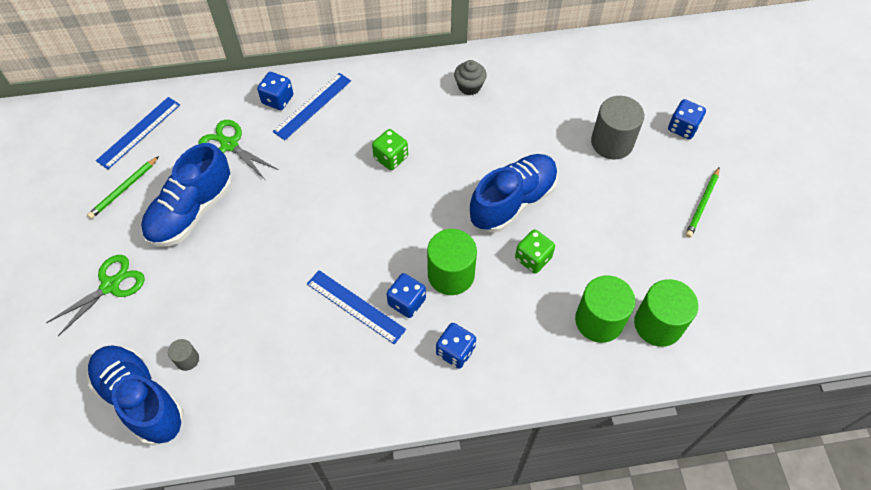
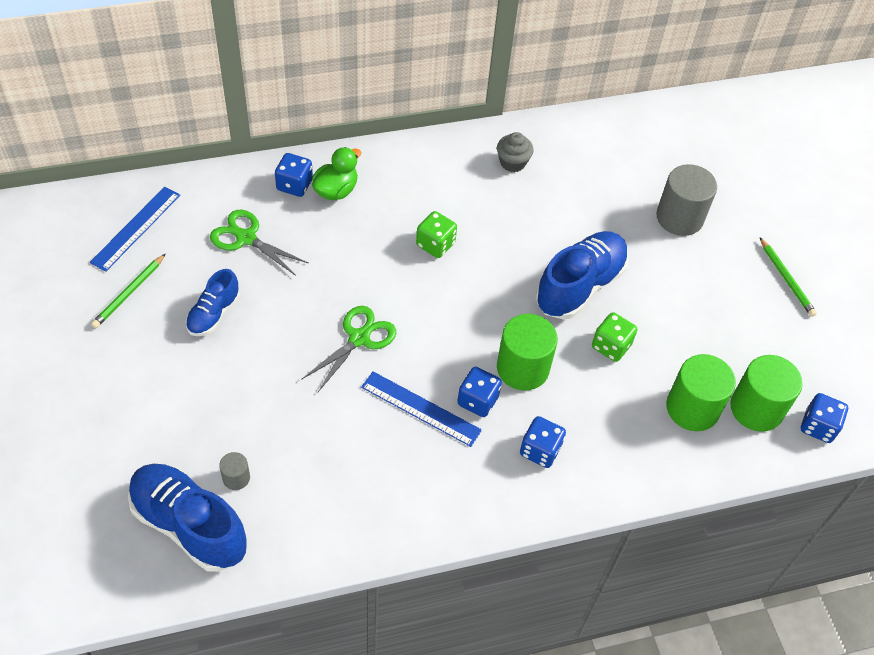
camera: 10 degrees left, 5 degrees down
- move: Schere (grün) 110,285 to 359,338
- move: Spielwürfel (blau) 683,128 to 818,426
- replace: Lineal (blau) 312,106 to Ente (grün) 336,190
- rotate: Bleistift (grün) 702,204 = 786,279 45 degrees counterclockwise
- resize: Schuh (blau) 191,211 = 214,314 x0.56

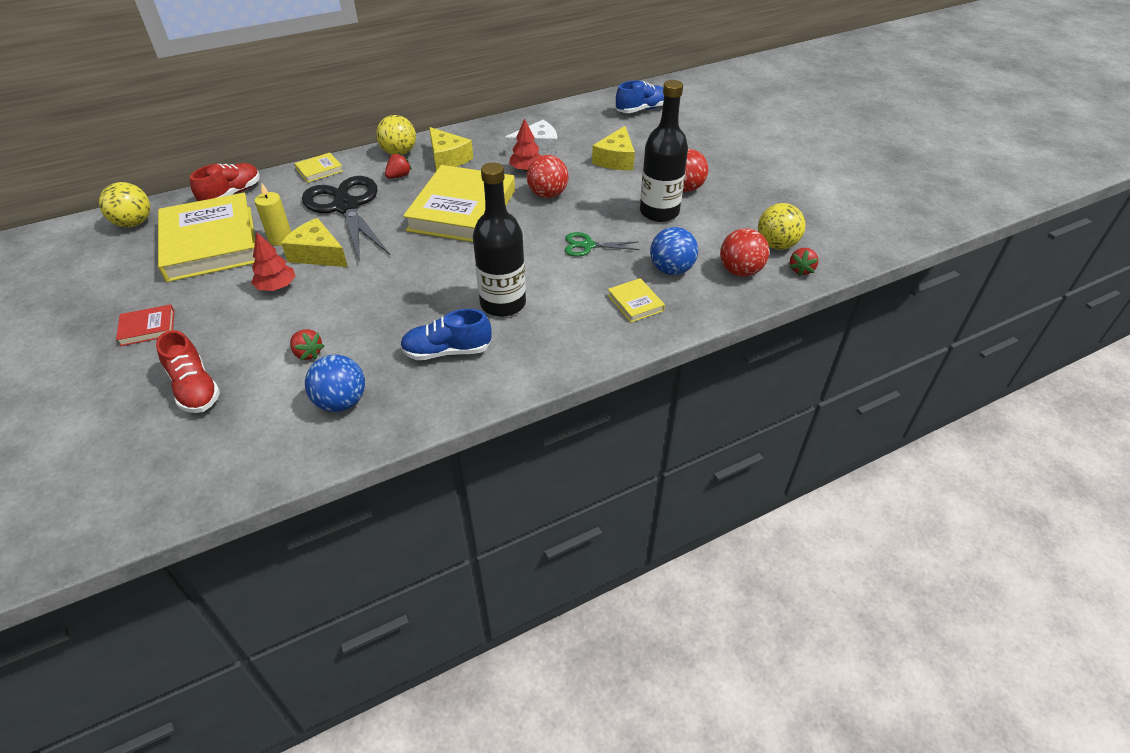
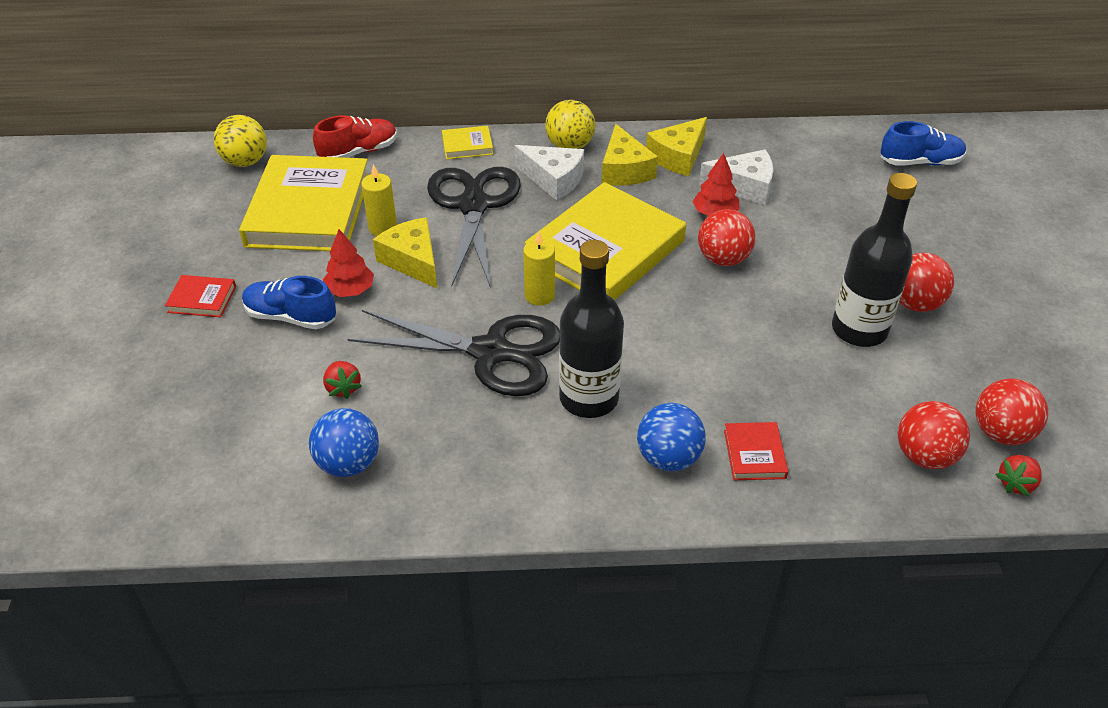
camera: 25 degrees right, 0 degrees up
- delete: Schuh (rot) 195,388
- delete: Schere (grün) 587,246
- insert: Schere (schwarz) 491,352
- insert: Kerze (gelb) 539,295
- move: Schuh (blau) 447,351 to 291,317
- move: Käse (gelb) 616,159 to 678,156
- move: Ball (blau) 671,270 to 668,458
- replace: Erdbeere (rot) 399,176 to Käse (weiß) 553,179
- recolor: Buch (gelb) 635,303 to Buch (rot) 754,454
- recolor: Ball (gelb) 776,245 to Ball (rot) 1001,433

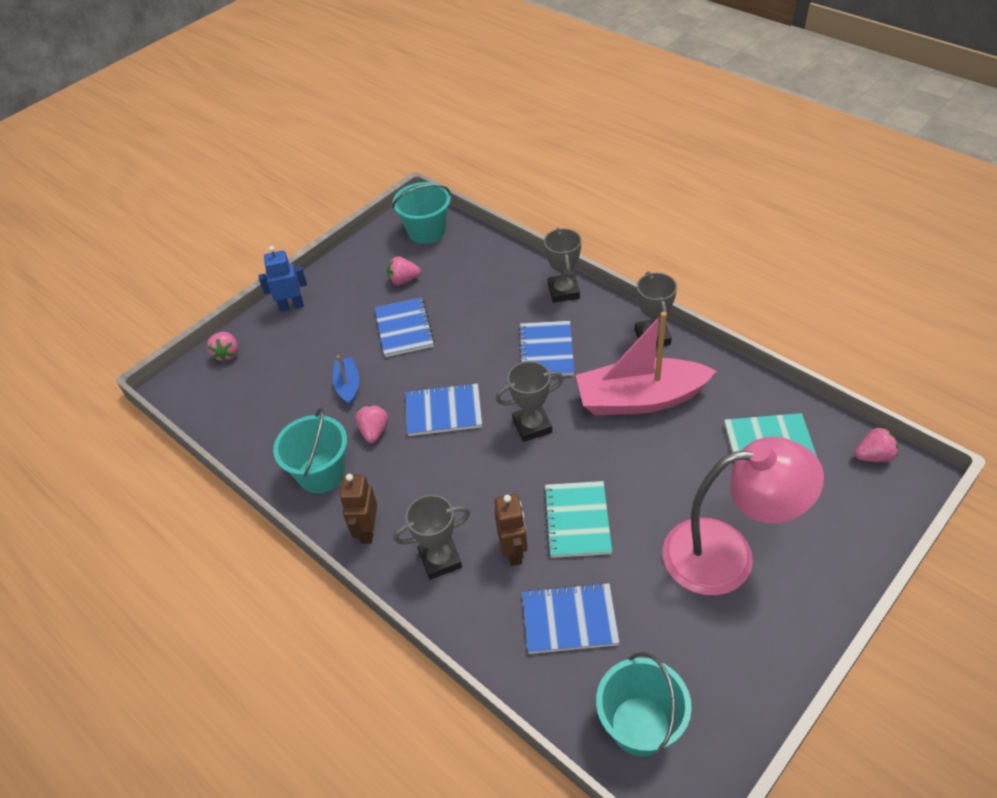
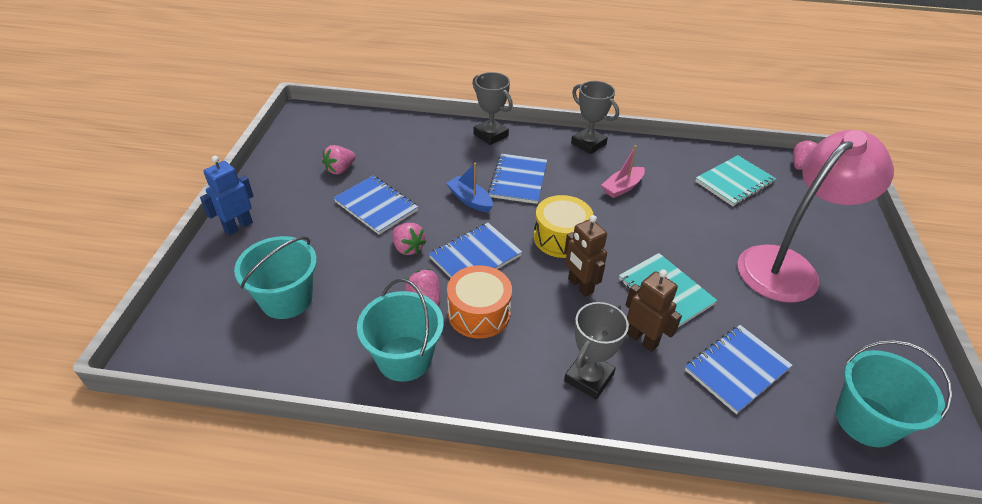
camera: 40 degrees left, 5 degrees down
- insert: Trommel (orange) 479,313
- move: Erdbeere (rosa) 227,354 to 408,248
- move: Boot (blau) 348,386 to 470,200
- move: Roboter (braun) 367,531 to 580,286
- move: Eimer (türkis) 426,231 to 286,299
- replace: Pokal (grau) 532,426 to Trommel (gelb) 561,238
- rotate: Notizbuch (blau) 546,351 = 518,180 45 degrees clockwise
- resize: Boot (rosa) 640,399 = 622,187 x0.46

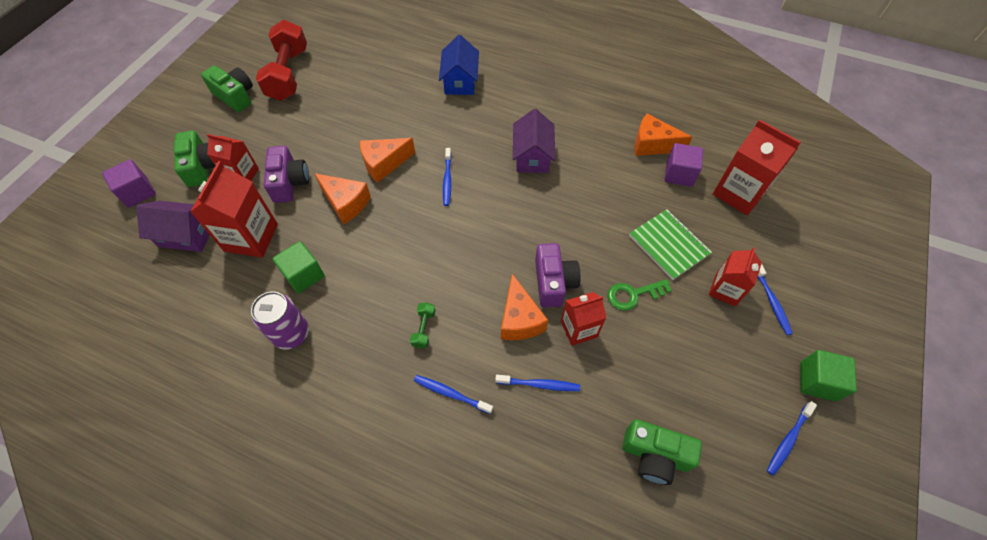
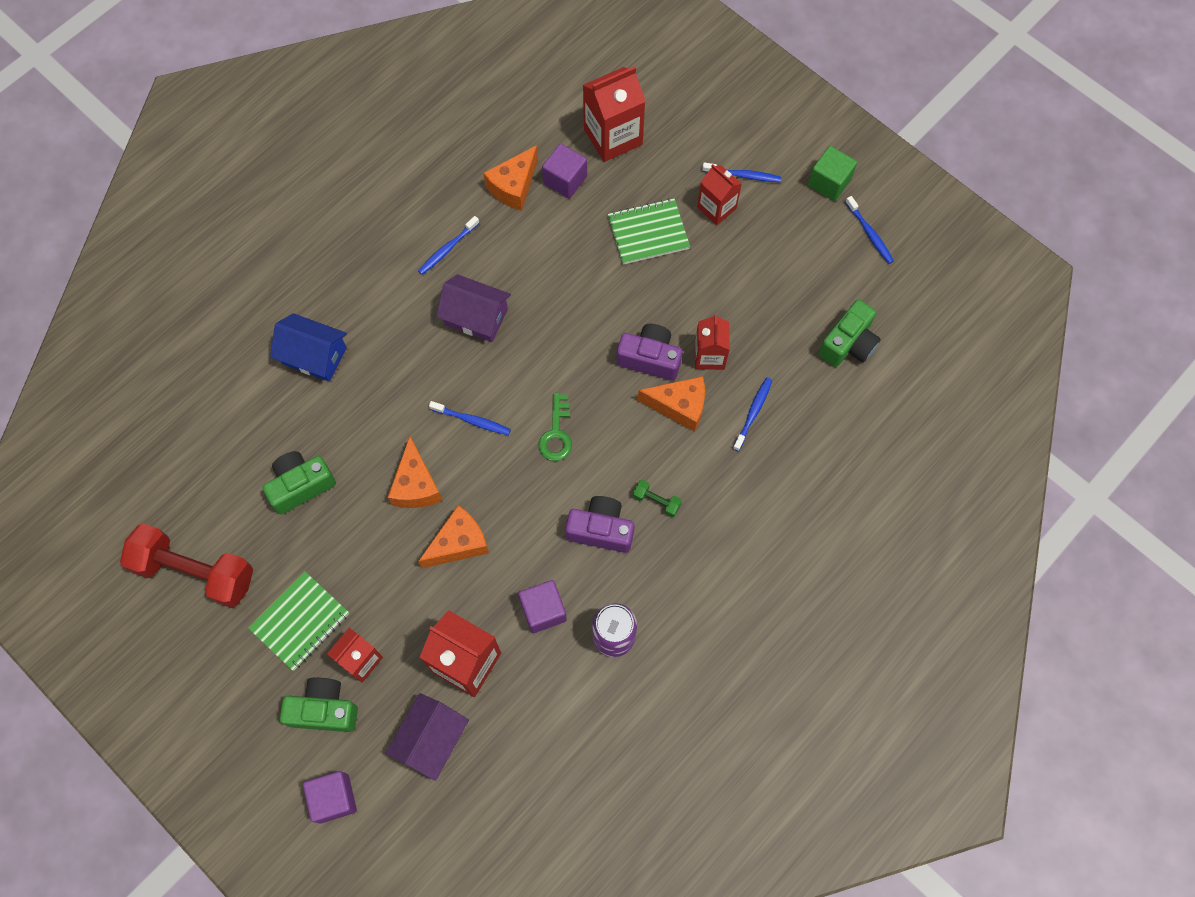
camera: 70 degrees left, 10 degrees up
- insert: Notizbuch (grün) 300,621
- move: Kamera (grün) 235,96 to 301,485
- move: Kamera (lila) 289,182 to 601,530
- move: Zahnbürste (blau) 451,393 to 447,249
- move: Schlüssel (grün) 633,295 to 556,433
- recolor: Kubus (grün) 304,275 to Kubus (lila) 543,610

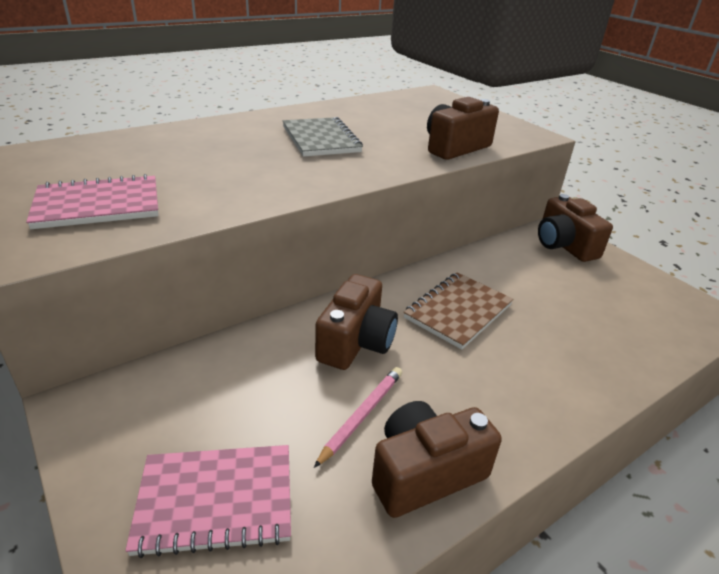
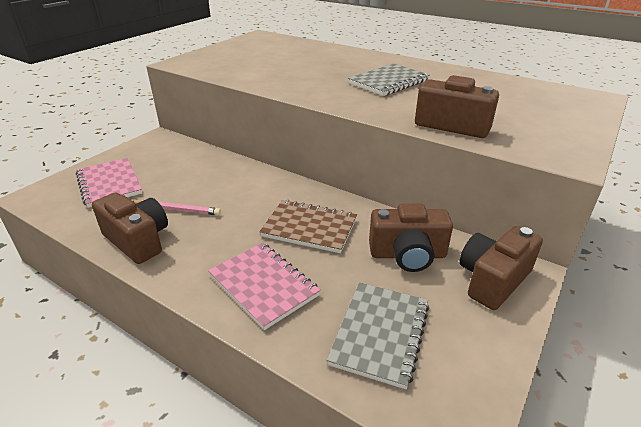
camera: 70 degrees right, 0 degrees up
- insert: Notizbuch (grau) 380,334
- move: Notizbuch (rosa) 98,205 to 263,285
- move: Kamera (braun) 356,342 to 407,255

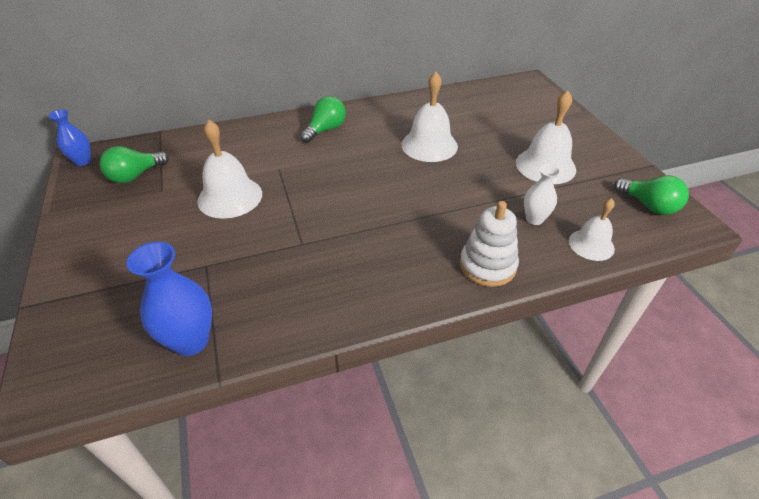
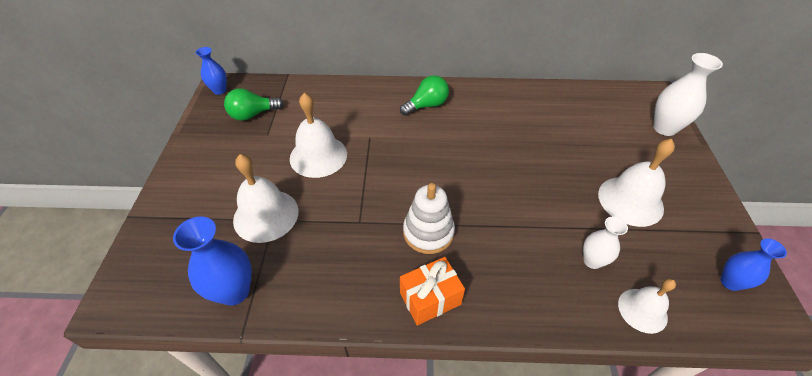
camera: 20 degrees right, 5 degrees up
- insert: Geschenk (orange) 430,298
- insert: Vase (weiß) 664,128
- move: Glocke (weiß) 429,145 to 266,215
- move: Stapelspielzeug (weiß) 487,265 to 428,232
- replace: Glühbirne (grün) 648,205 to Vase (blau) 730,282

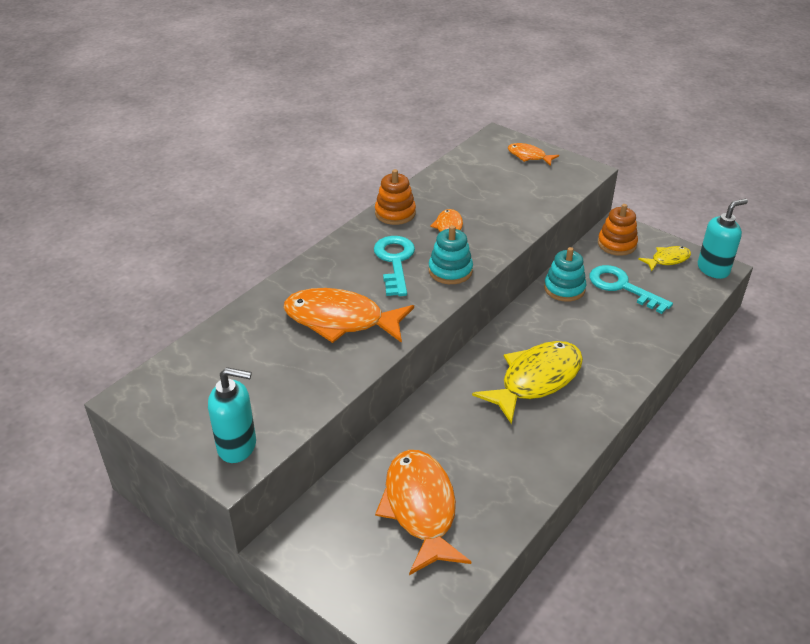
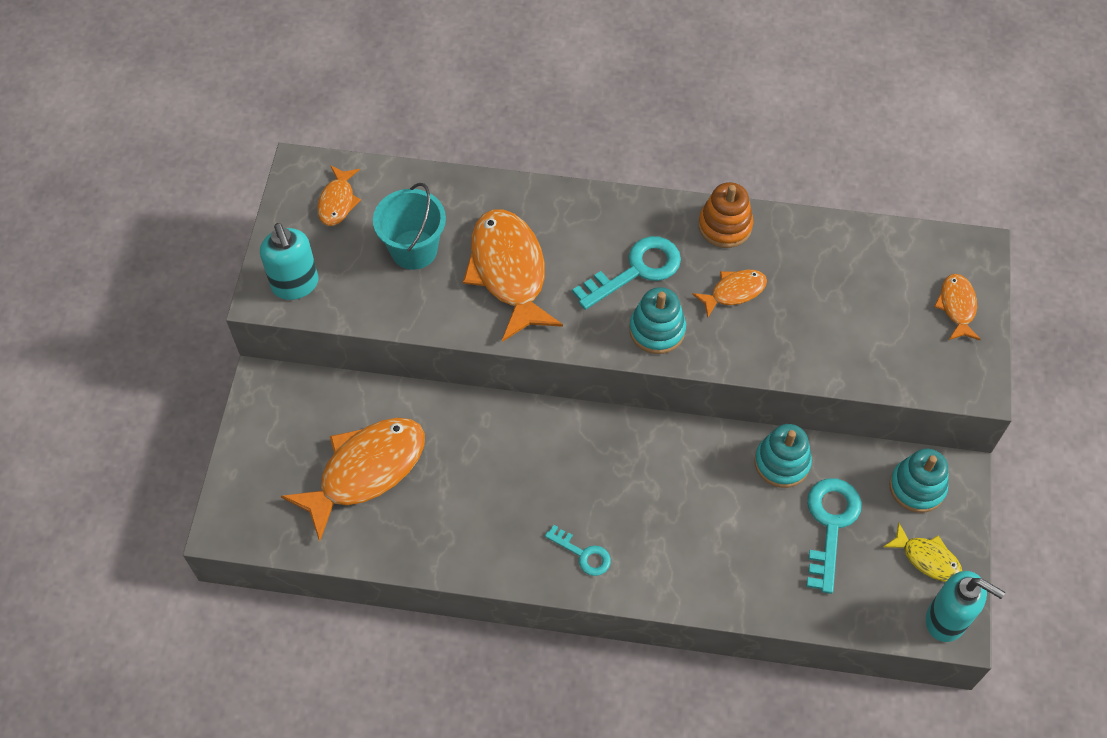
camera: 60 degrees right, 20 degrees up
- delete: Fisch (gelb) 536,380
- insert: Fisch (orange) 337,202
- insert: Eimer (türkis) 414,249
- insert: Schlüssel (türkis) 583,554
- recolor: Stapelspielzeug (orange) 617,244 to Stapelspielzeug (türkis) 917,487

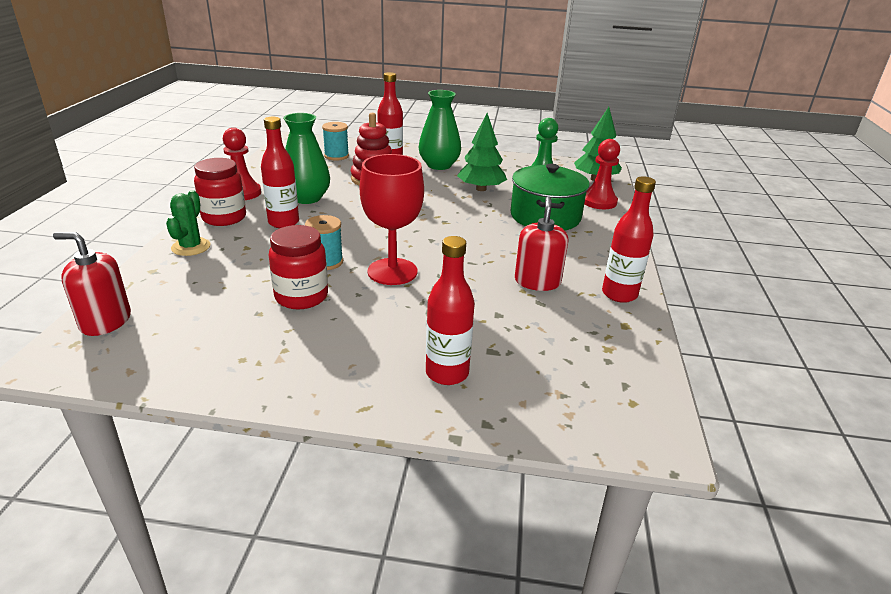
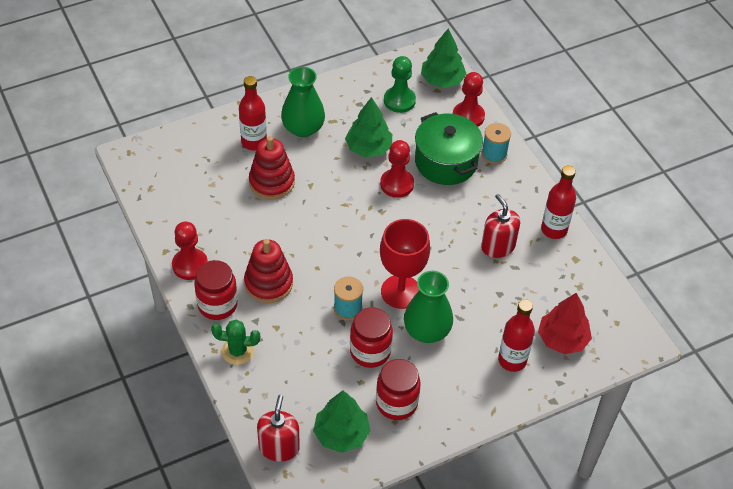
camera: 35 degrees left, 20 degrees up
- insert: Baum (grün) 341,434
- insert: Einmachglas (rot) 396,403
- insert: Bauer (rot) 397,184
- insert: Baum (rot) 562,339
- move: Vase (grün) 307,198 to 427,330
- move: Garnrolle (türkis) 336,156 to 494,154
- replace: Flasche (rot) 283,222 to Stapelspielzeug (rot) 268,283
- rotate: Seifenspender (rot) 105,321 = 279,447 120 degrees clockwise
- rotate: Kaktus (grün) 191,247 = 237,351 60 degrees counterclockwise

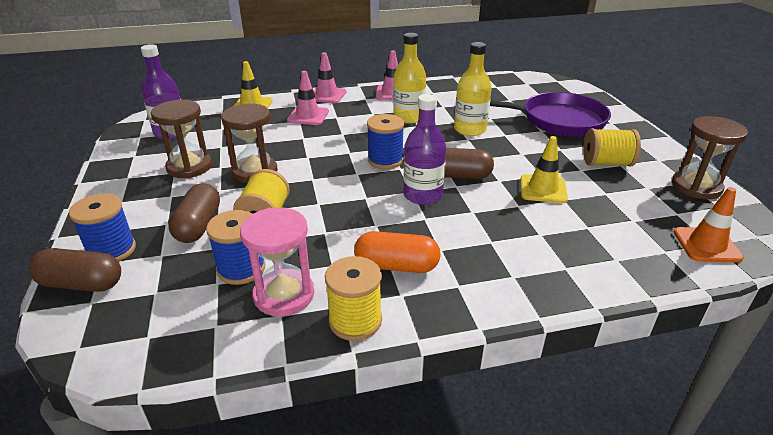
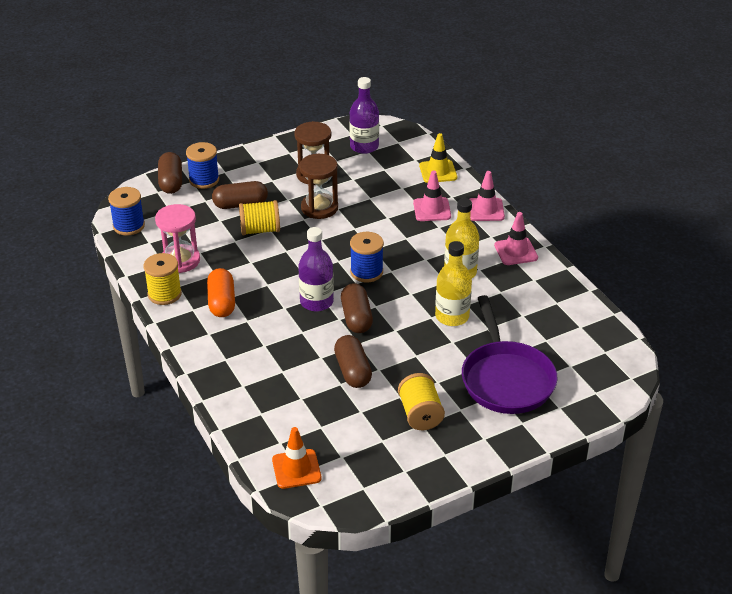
camera: 75 degrees right, 5 degrees up
- delete: Sanduhr (braun) 696,187
- move: Garnrolle (blau) 241,269 to 129,226
- replace: Leitkegel (gelb) 543,189 to Kapsel (braun) 352,371

